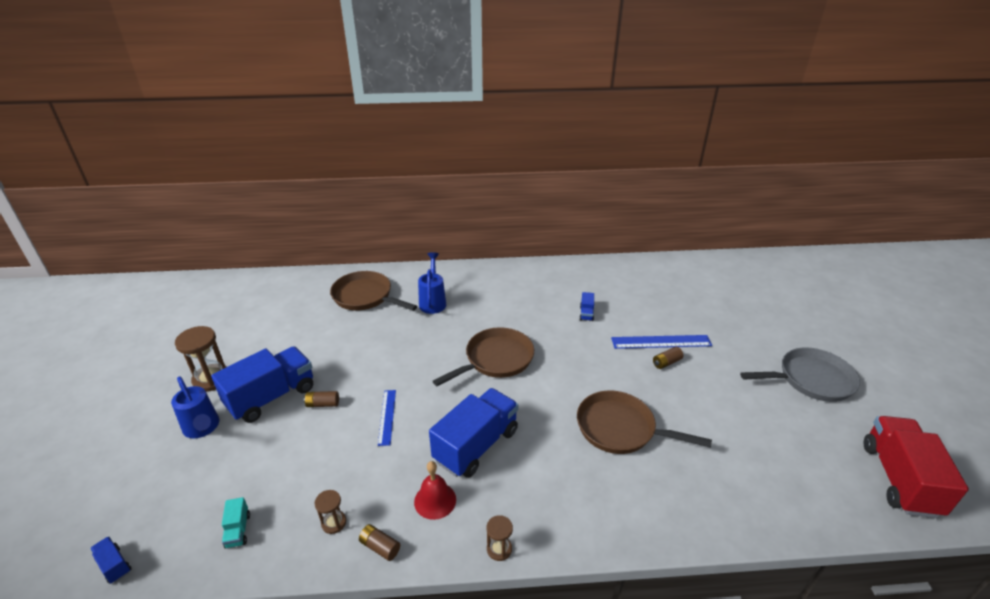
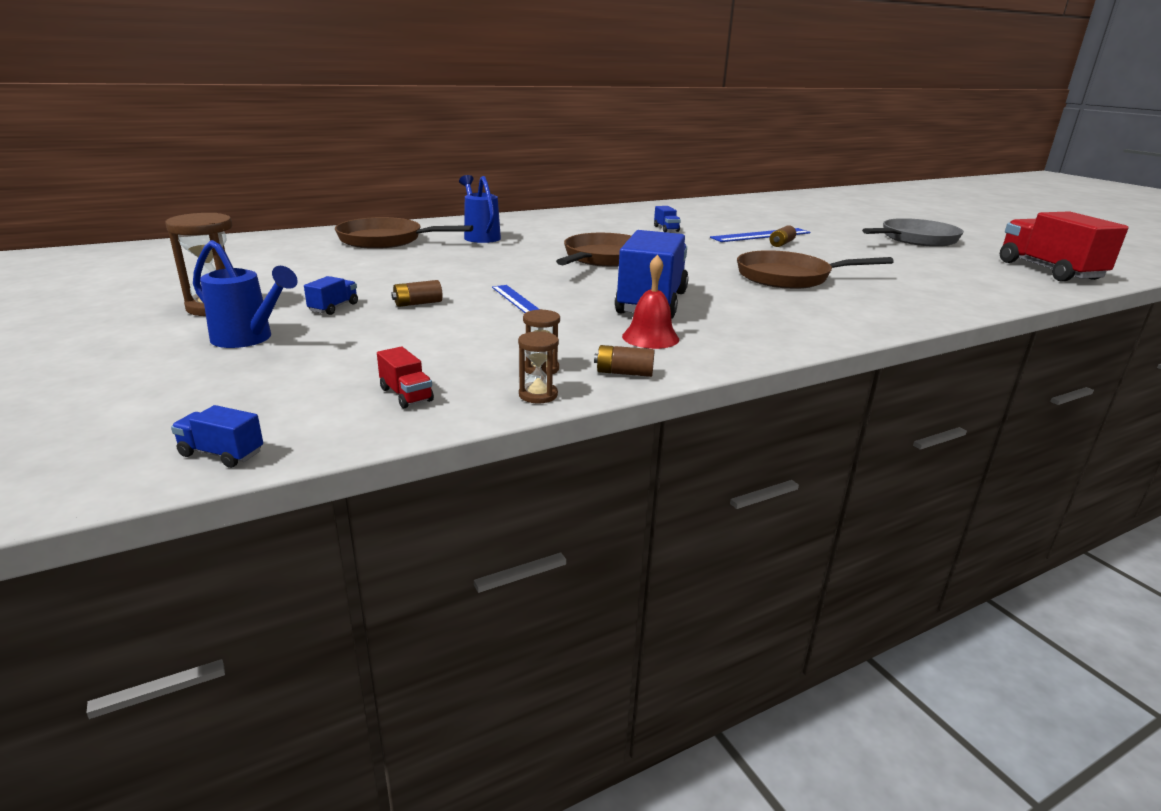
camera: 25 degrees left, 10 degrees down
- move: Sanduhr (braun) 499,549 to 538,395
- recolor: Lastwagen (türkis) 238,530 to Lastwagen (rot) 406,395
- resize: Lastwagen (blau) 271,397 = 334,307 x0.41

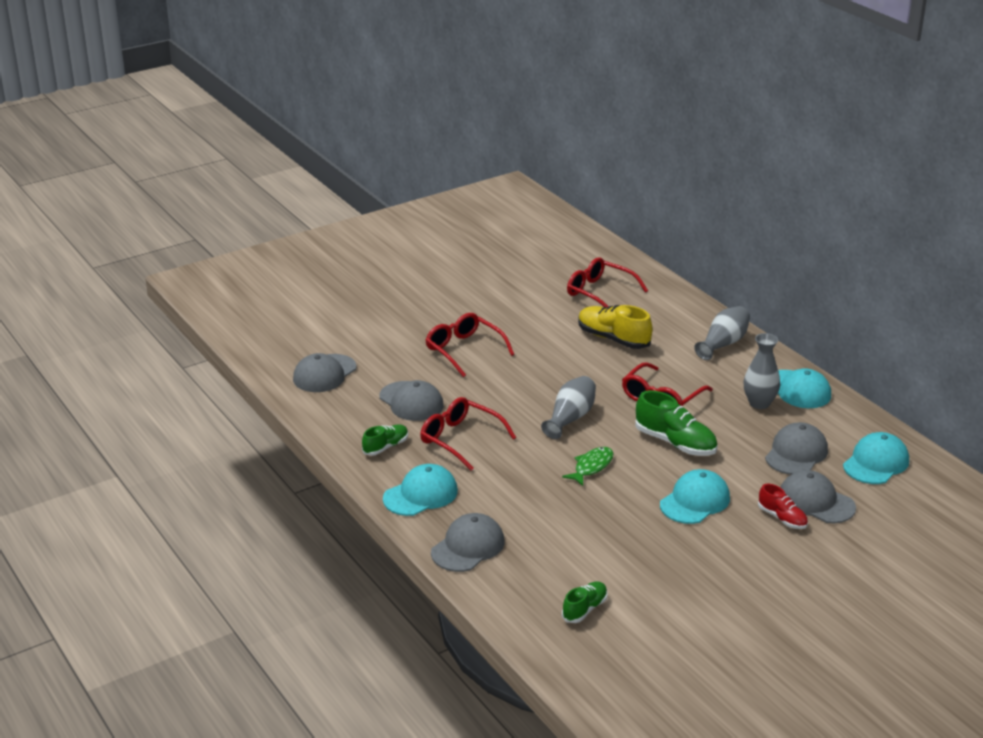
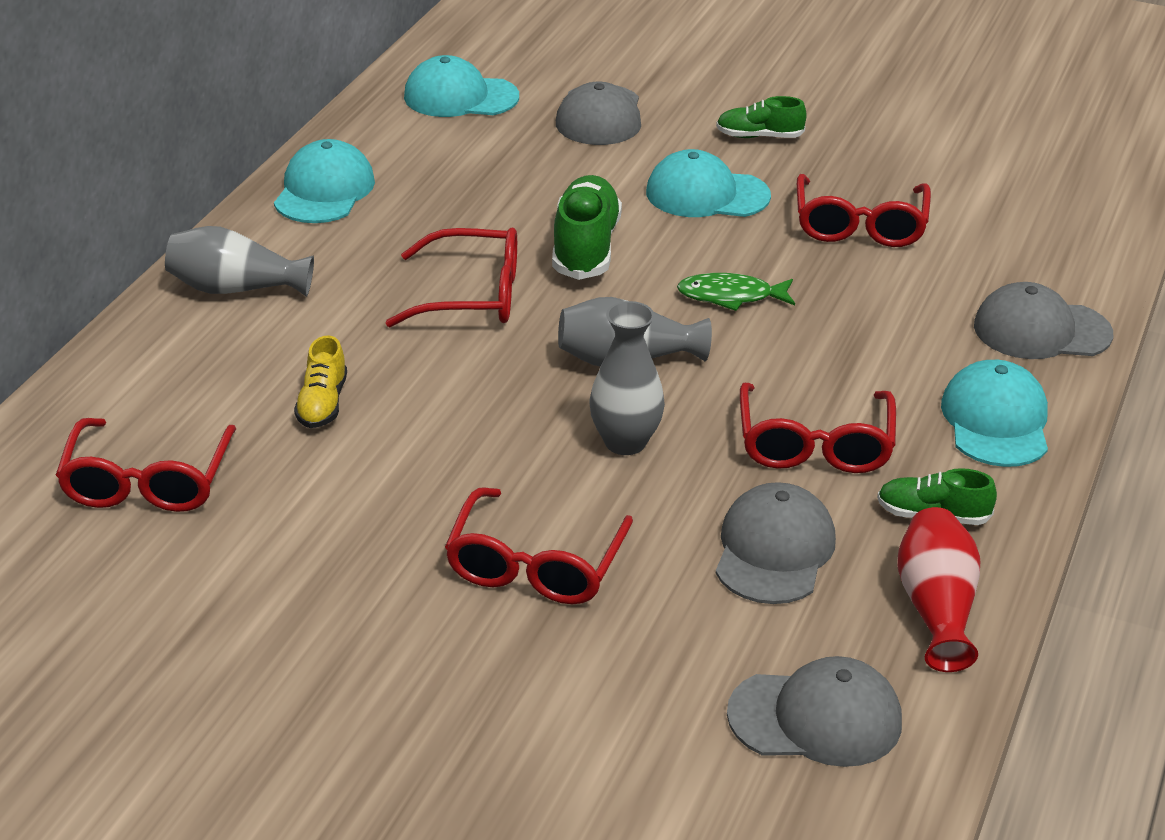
camera: 125 degrees left, 5 degrees up
- delete: Schuh (rot) 782,518
- delete: Kappe (grau) 796,453
- insert: Brille (rot) 860,225
- insert: Vase (rot) 936,608
- move: Schuh (grün) 584,609 to 759,136
- move: Vase (grau) 759,403 to 625,442
- rotate: Kappe (türkis) 421,495 = 996,421 75 degrees clockwise
- resize: Schuh (gelb) 613,339 = 322,404 x0.59

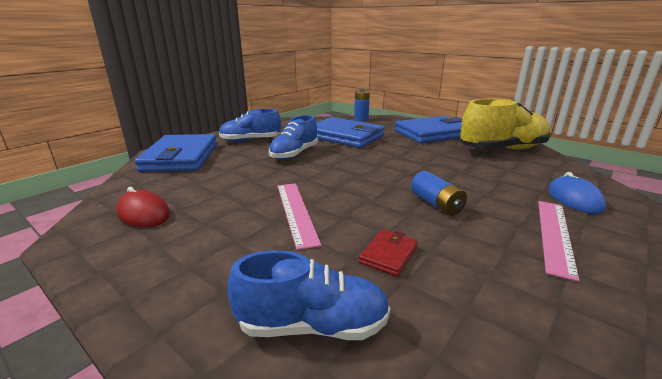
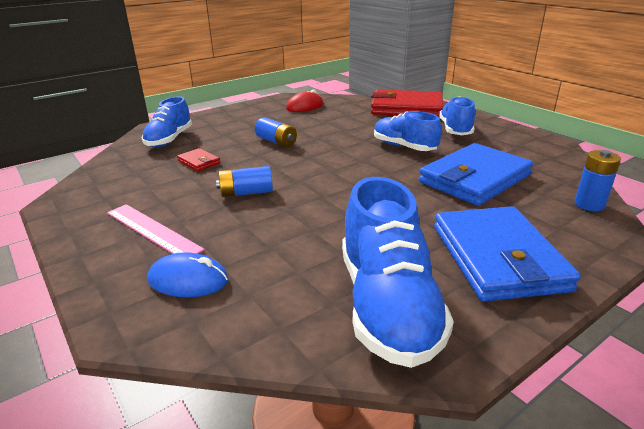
camera: 105 degrees right, 5 degrees up
- replace: Lineal (rosa) 296,211 to Batterie (blau) 276,141
- recolor: Geldbörse (blau) 181,157 to Geldbörse (rot) 406,108
- recolor: Schuh (gelb) 502,149 to Schuh (blau) 387,305

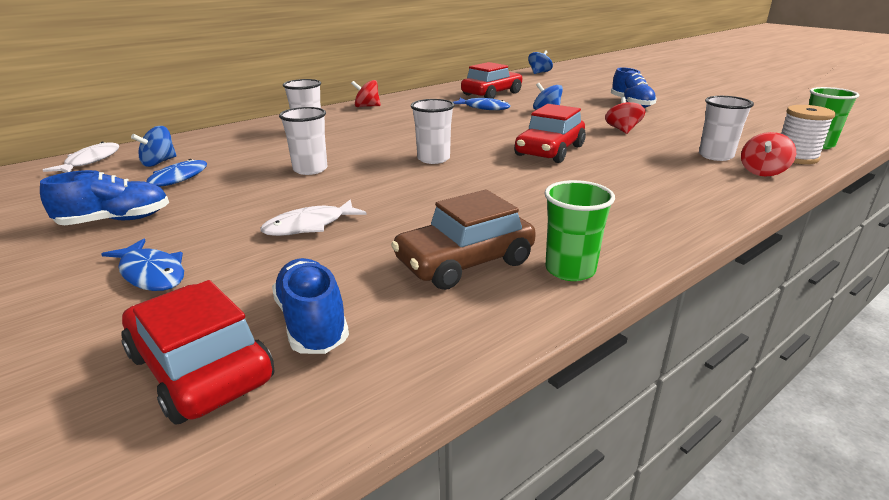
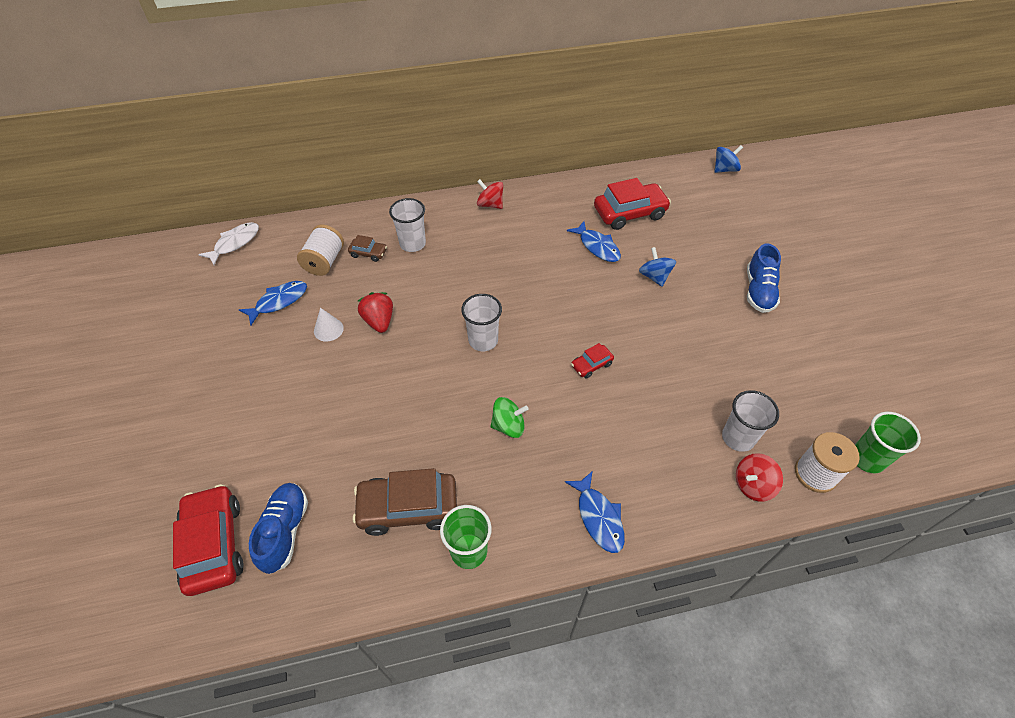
camera: 25 degrees right, 25 degrees up
- delete: Schuh (blau) 116,220
- delete: Kreisel (blau) 159,162
- delete: Fisch (weiß) 309,226
- delete: Kreisel (rot) 622,130
- insert: Garnrolle (weiß) 324,261
- insert: Kegel (weiß) 328,329
- insert: Auto (braun) 368,253
- insert: Kreisel (grün) 508,426
- move: Fisch (blau) 151,273 to 598,517
- replace: Becher (weiß) 310,169 to Erdbeere (rot) 379,321
- resize: Auto (rot) 549,151 = 591,365 x0.49

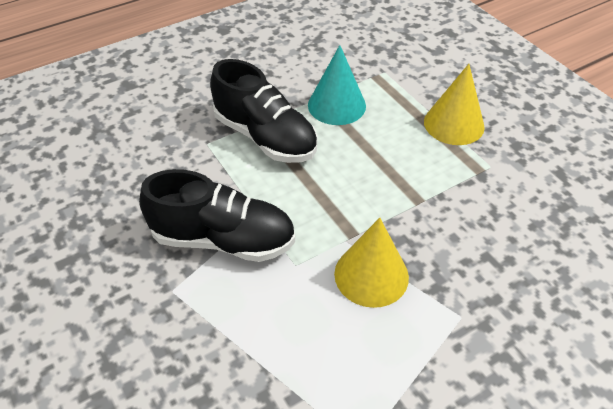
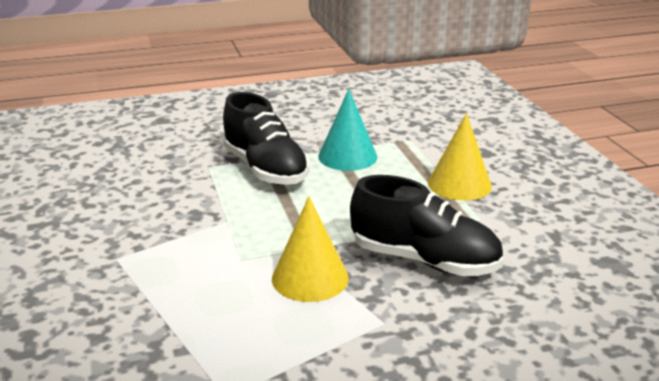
camera: 15 degrees right, 20 degrees down
- move: Schuh (schwarz) 223,239 to 424,260

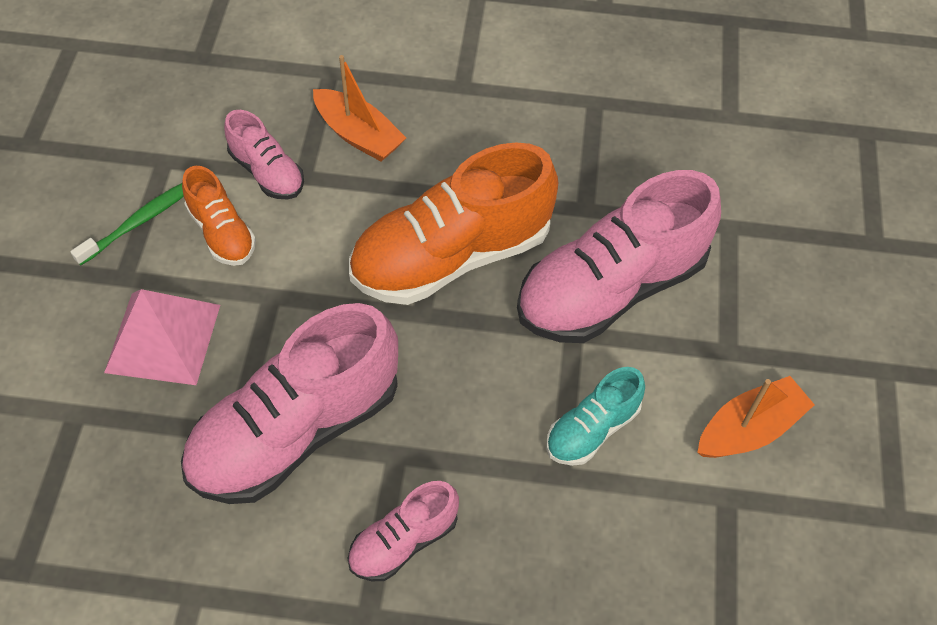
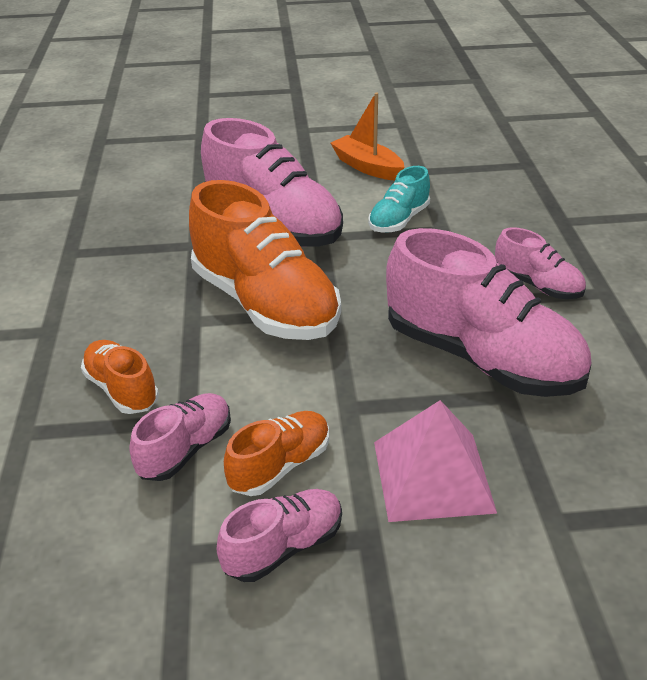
camera: 100 degrees left, 20 degrees down
- replace: Zahnbürste (grün) 140,221 to Schuh (rosa) 284,547
- replace: Boot (orange) 358,135 to Schuh (orange) 122,389
- rotate: Schuh (türkis) 592,429 = 399,220 90 degrees clockwise

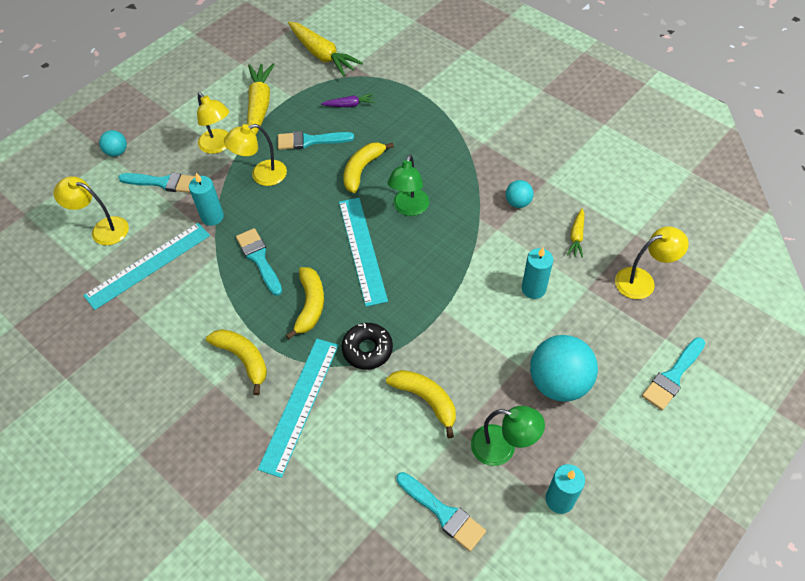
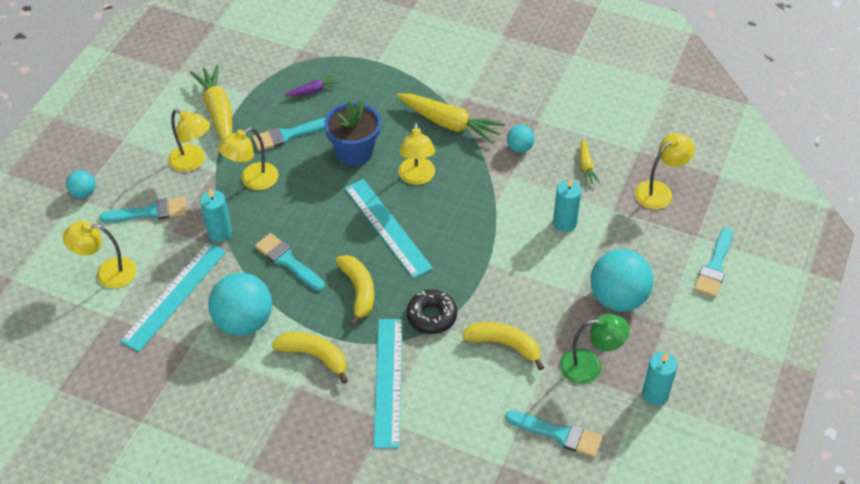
camera: 20 degrees left, 5 degrees down
- insert: Ball (türkis) 244,321
- move: Karotte (gelb) 322,55 to 449,124
- replace: Banane (gelb) 362,170 to Blumentopf (blau) 354,151
- recolor: Lampe (grün) 409,208 to Lampe (gelb) 417,177

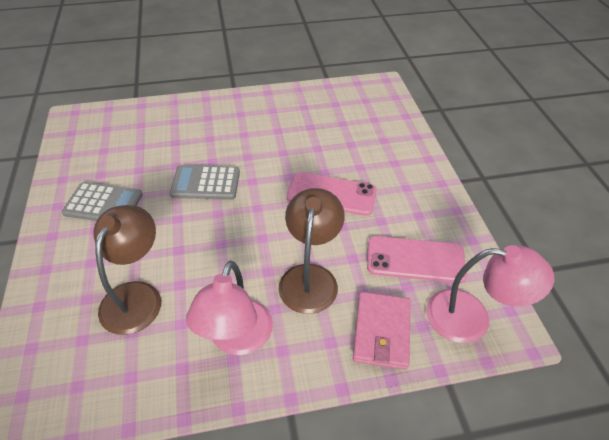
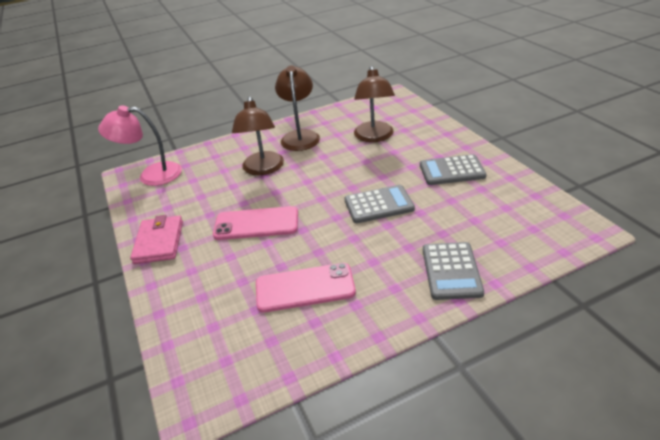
camera: 170 degrees right, 10 degrees down
- insert: Taschenrechner (grau) 451,271
- move: Geldbörse (rosa) 381,332 to 159,242
- move: Handy (rosa) 415,259 to 305,288
- recolor: Lampe (rosa) 237,339 to Lampe (braun) 300,136

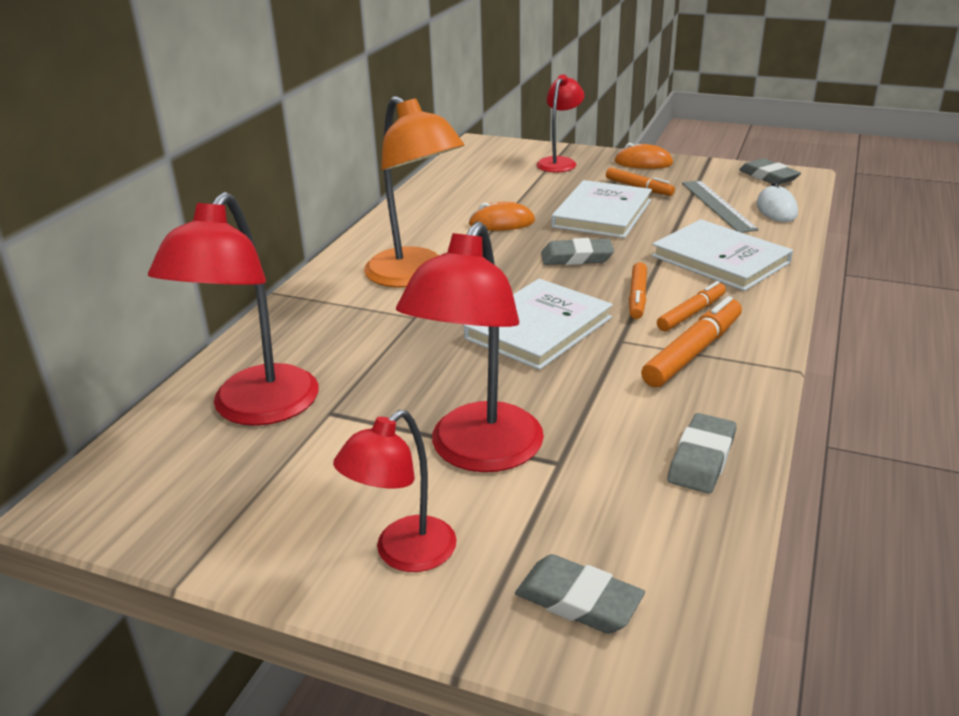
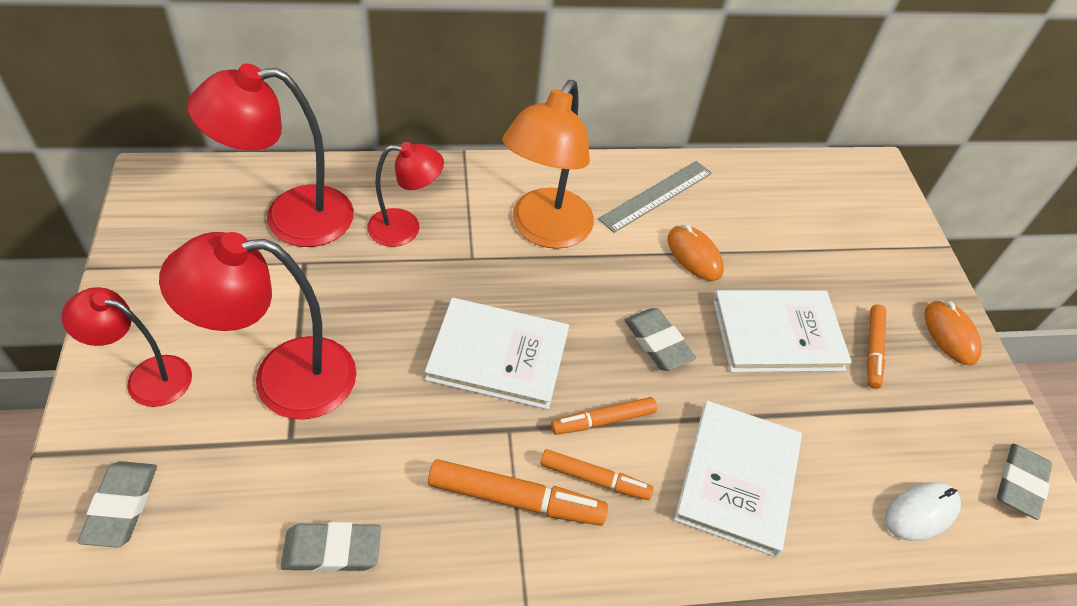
camera: 55 degrees right, 20 degrees up
- move: Lampe (rot) 559,162 to 405,228
- move: Lineal (grau) 717,205 to 656,195

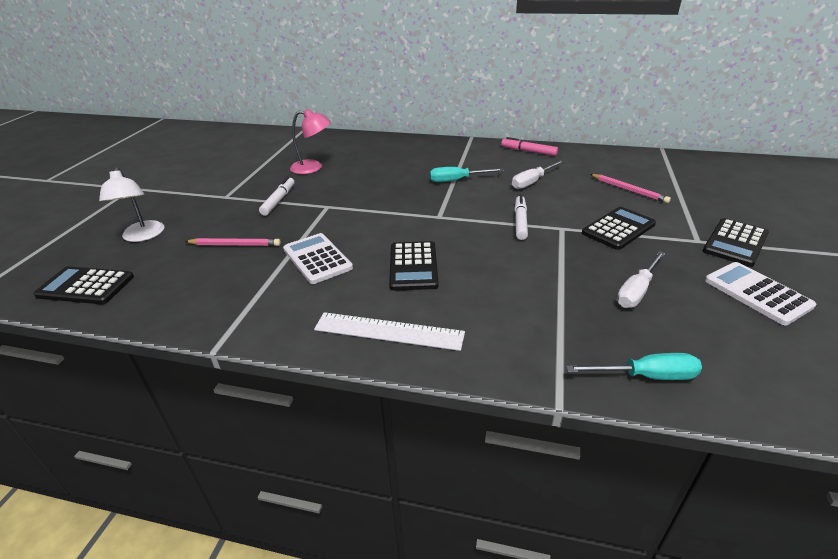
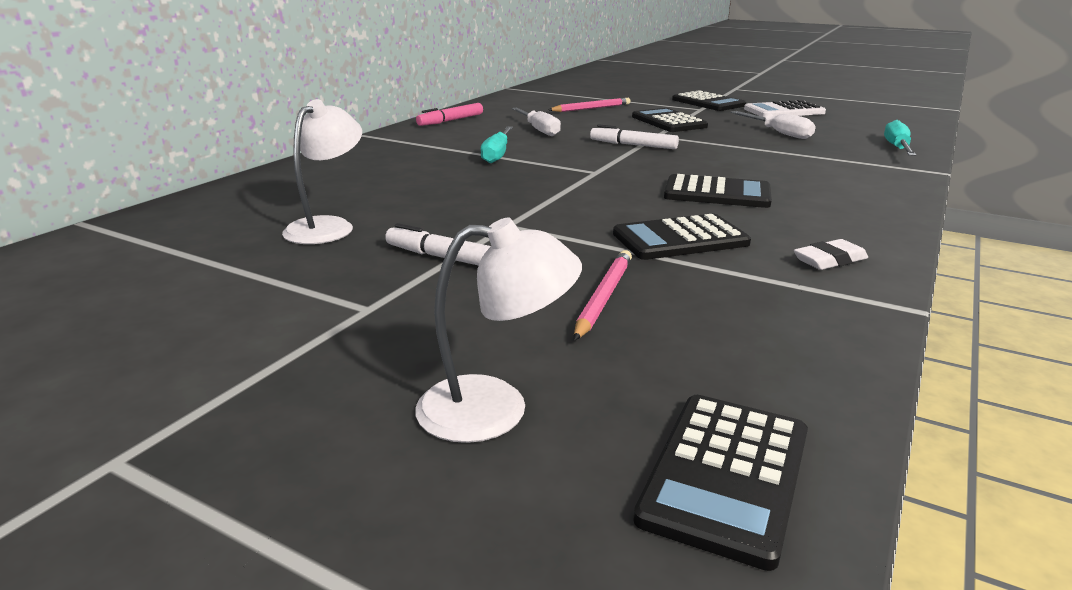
camera: 75 degrees left, 10 degrees down
- delete: Lineal (weiß) 389,331
- insert: Radiergummi (weiß) 830,260
- recolor: Taschenrechner (weiß) 317,259 to Taschenrechner (schwarz) 680,239
- recolor: Lampe (rosa) 313,168 to Lampe (weiß) 328,226

